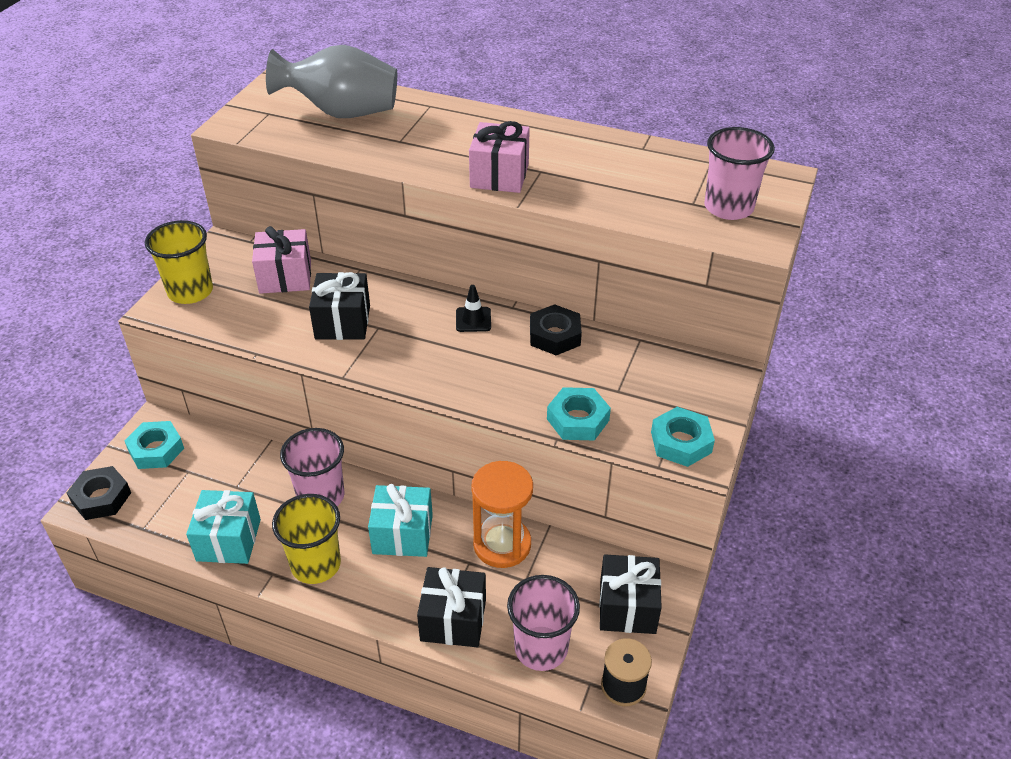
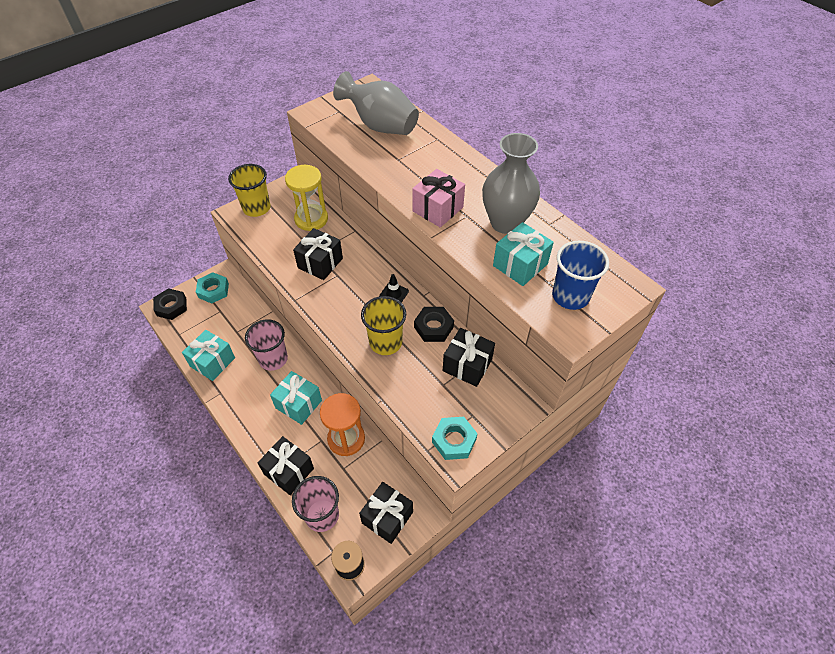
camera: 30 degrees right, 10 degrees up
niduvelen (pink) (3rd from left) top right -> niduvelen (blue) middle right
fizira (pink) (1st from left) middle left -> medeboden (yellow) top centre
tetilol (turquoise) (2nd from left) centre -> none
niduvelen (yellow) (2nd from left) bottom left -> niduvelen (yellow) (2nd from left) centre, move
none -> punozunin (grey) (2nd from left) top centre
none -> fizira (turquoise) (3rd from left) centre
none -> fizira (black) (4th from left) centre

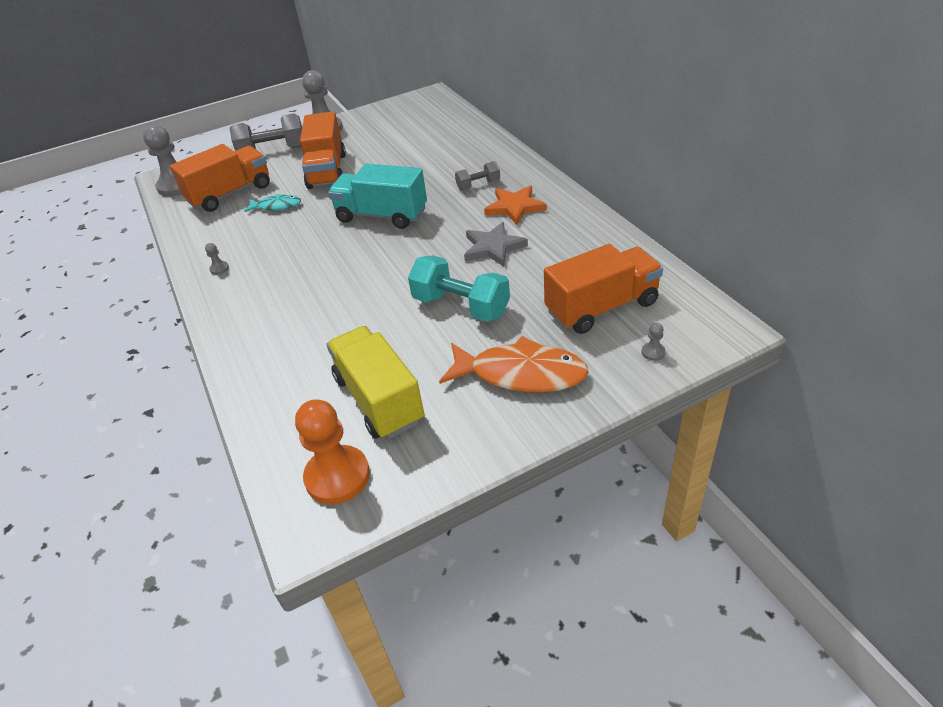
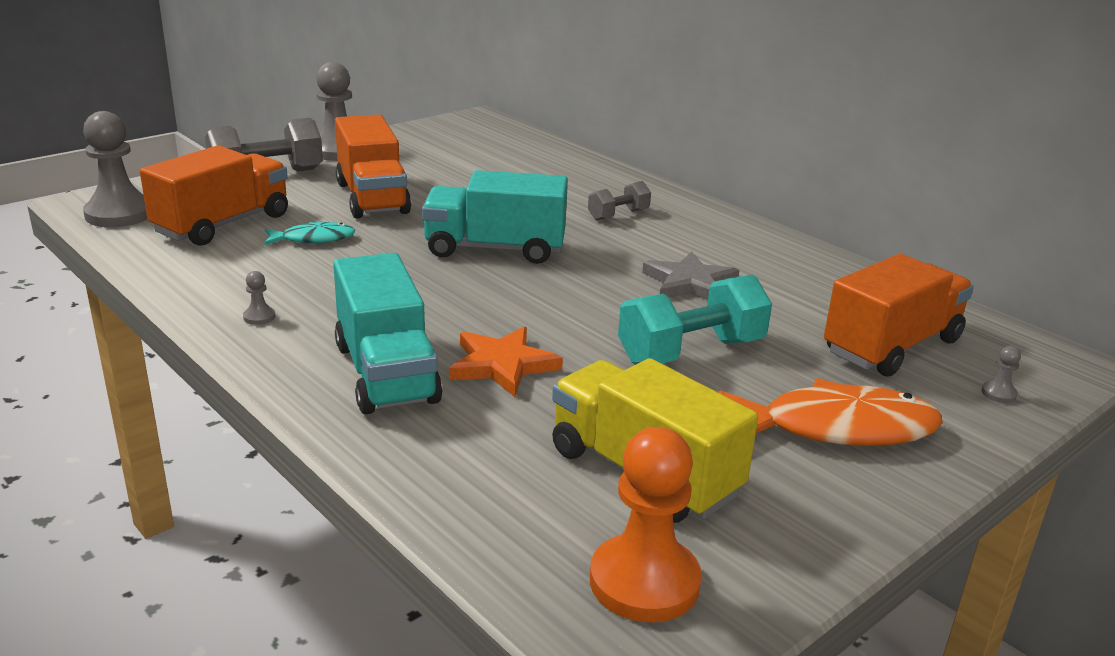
camera: 20 degrees left, 15 degrees down
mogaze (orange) top centre -> mogaze (orange) centre, move
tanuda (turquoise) centre, 45 degrees counterclockwise
none -> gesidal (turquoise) (1st from left) centre

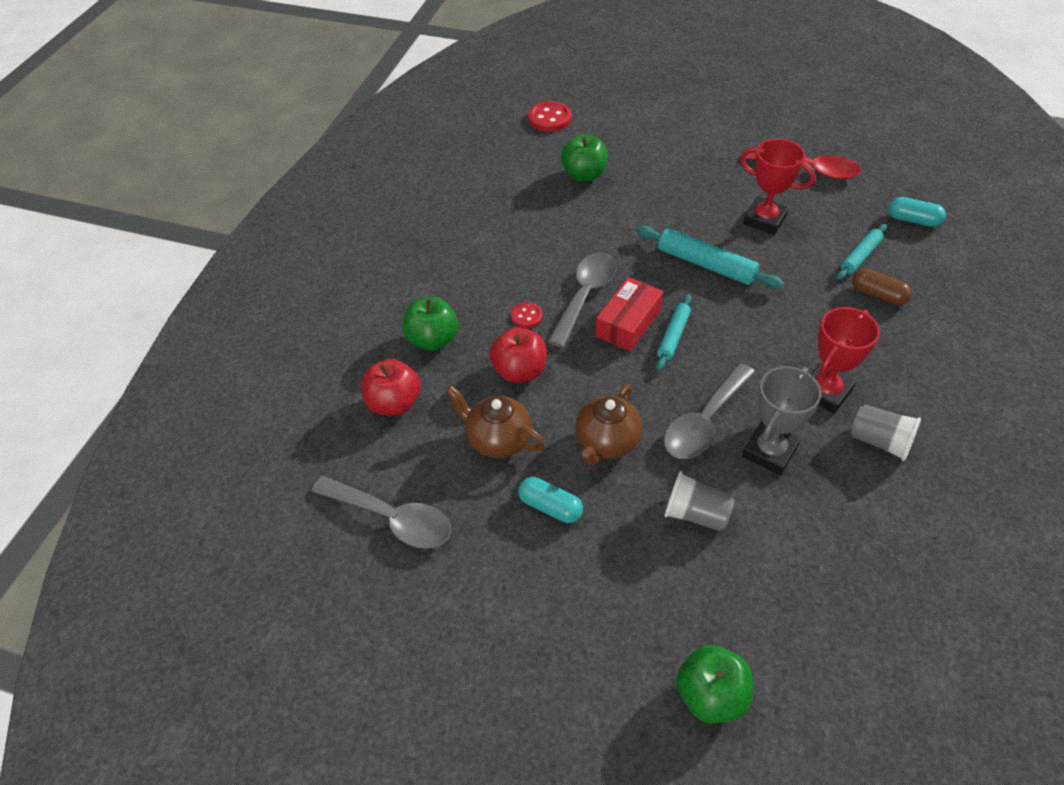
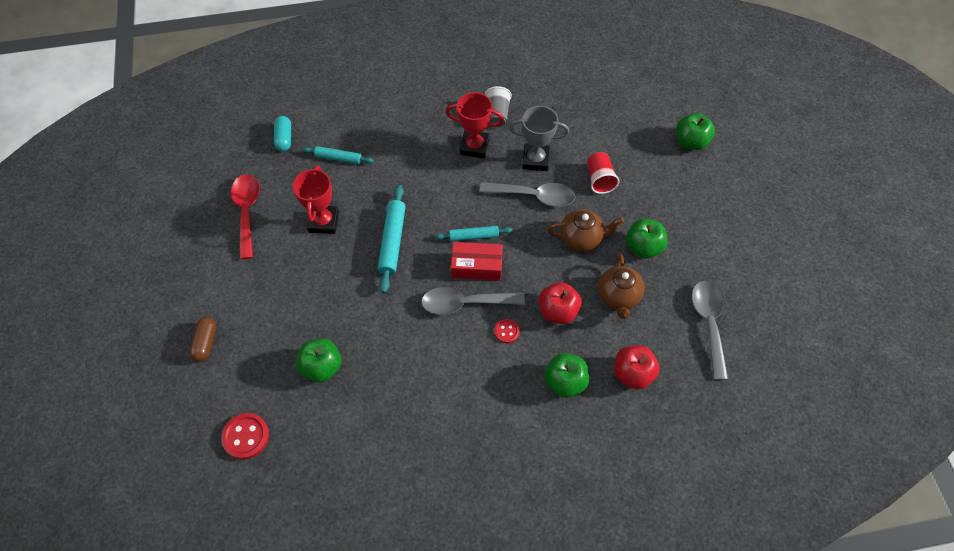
camera: 120 degrees left, 10 degrees up
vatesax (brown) middle right -> vatesax (brown) middle left, move
niduvelen (grey) (1st from left) centre -> niduvelen (red) top centre
vatesax (turquoise) (1st from left) centre -> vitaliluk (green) (3rd from left) middle right

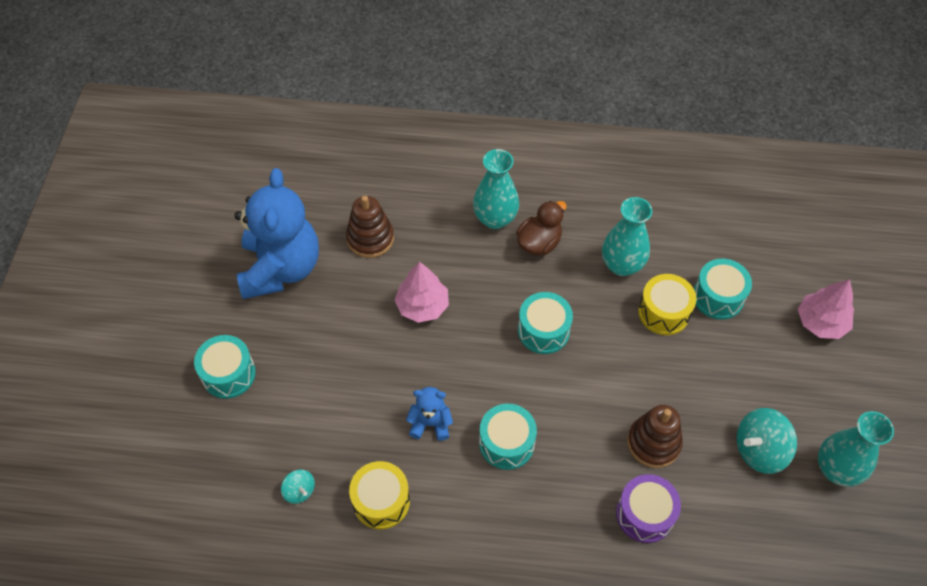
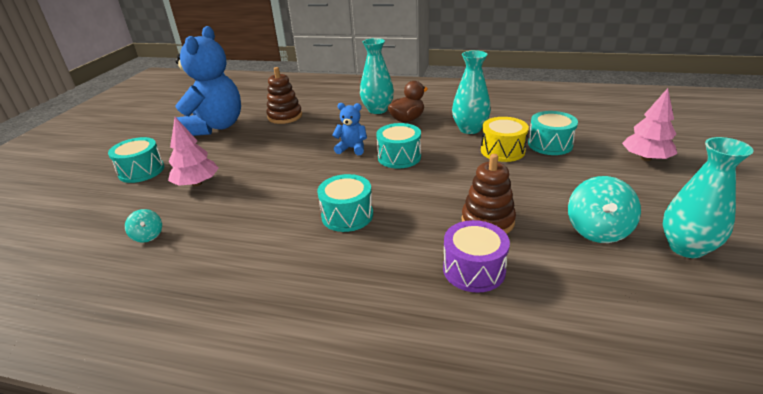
camera: 10 degrees right, 25 degrees down
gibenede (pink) (1st from left) centre -> gibenede (pink) (1st from left) middle left, move
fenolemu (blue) (2nd from left) bottom centre -> fenolemu (blue) (2nd from left) top centre, move
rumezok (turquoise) (2nd from left) bottom right -> rumezok (turquoise) (2nd from left) middle right, 60 degrees counterclockwise
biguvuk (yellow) (1st from left) bottom centre -> none

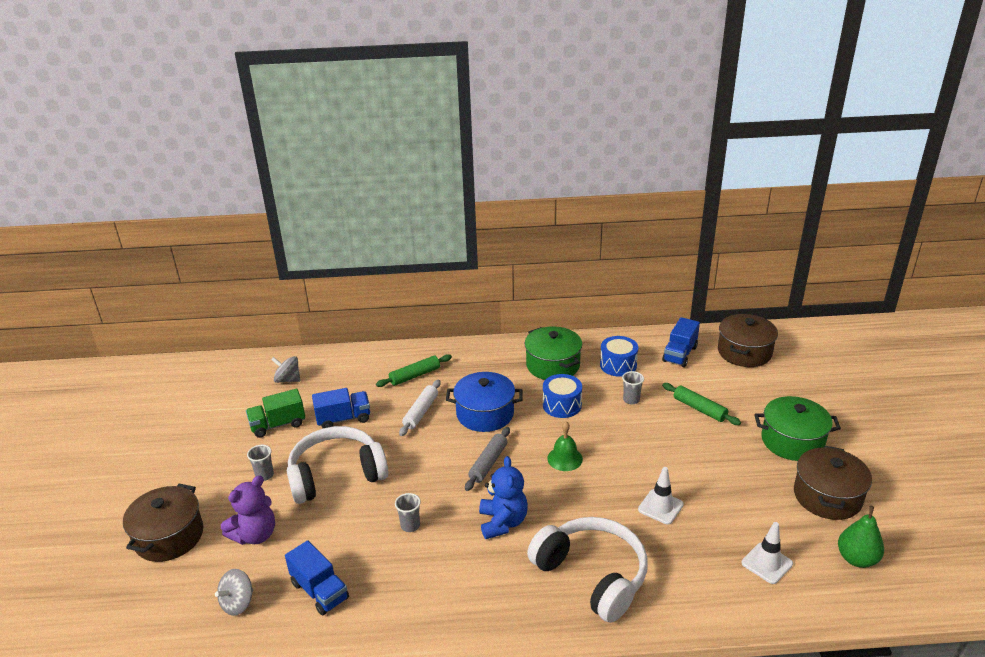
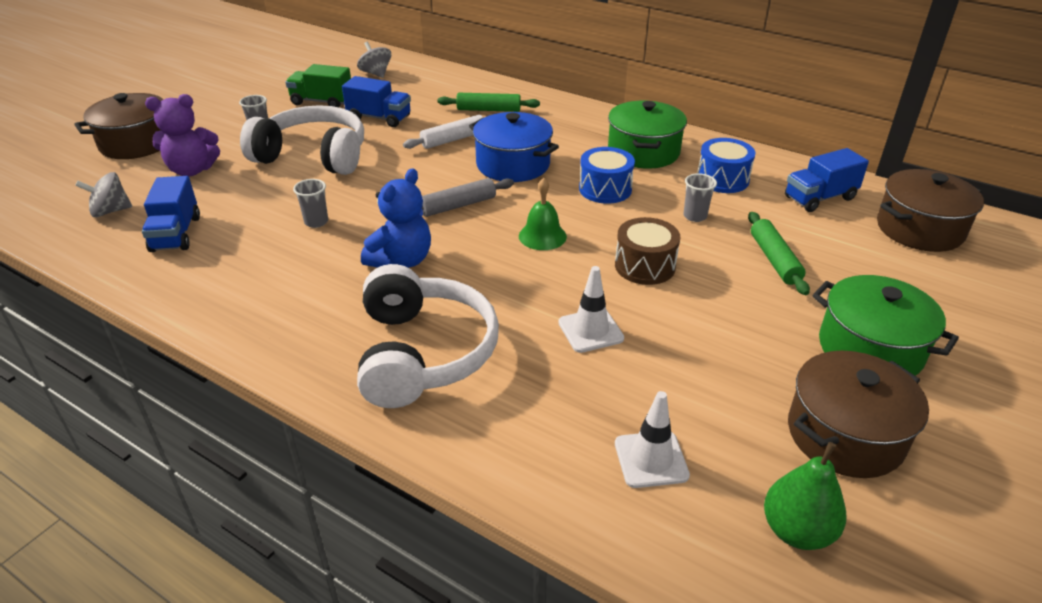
camera: 35 degrees right, 5 degrees up
none -> biguvuk (brown) centre

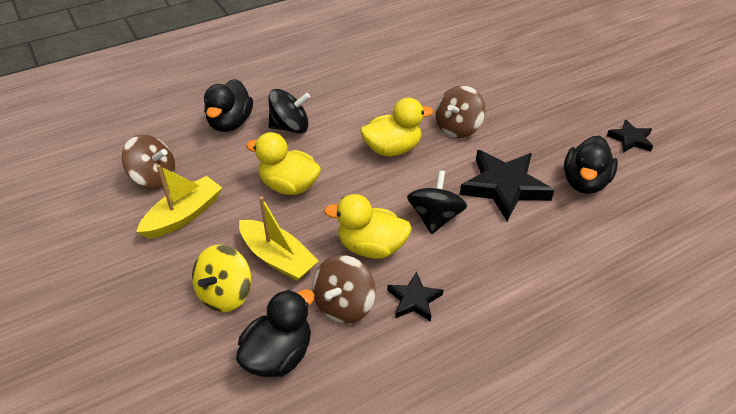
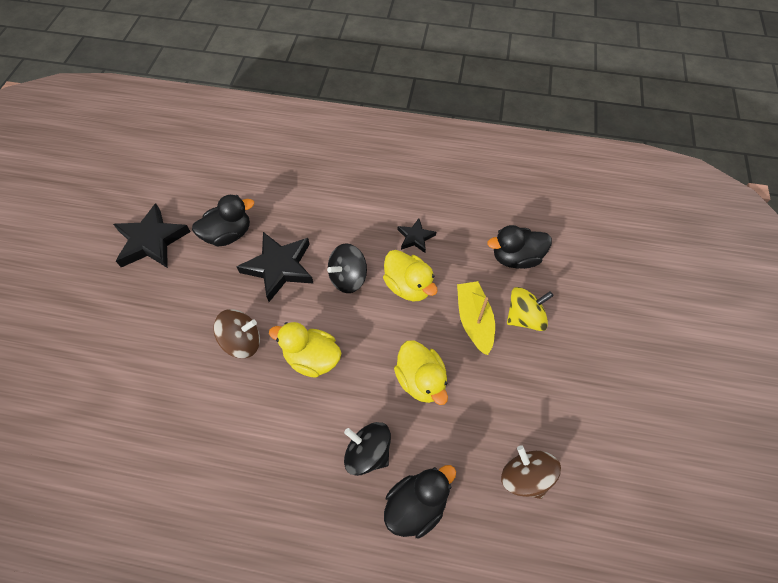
camera: 140 degrees left, 15 degrees up
mogaze (black) (3rd from left in the first image) top right -> mogaze (black) (1st from left) middle left, x1.87
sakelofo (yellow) (1st from left) middle left -> none
rumezok (brown) (2nd from left) bottom centre -> none

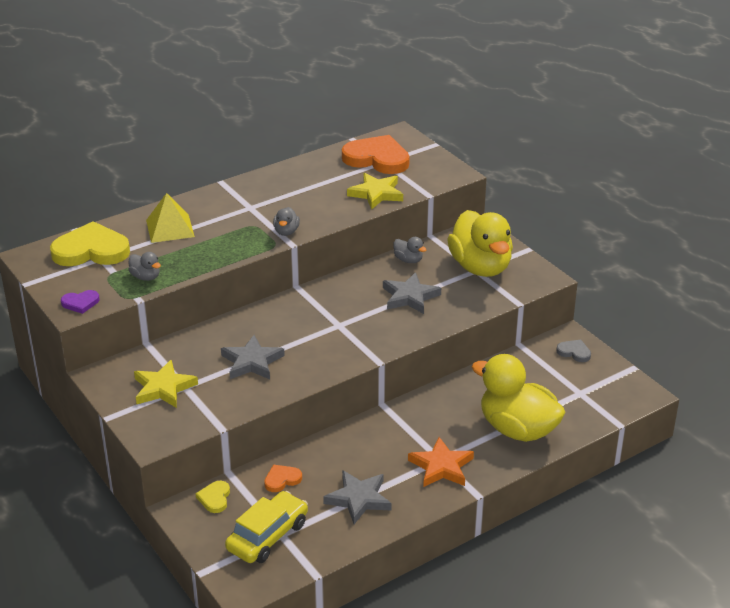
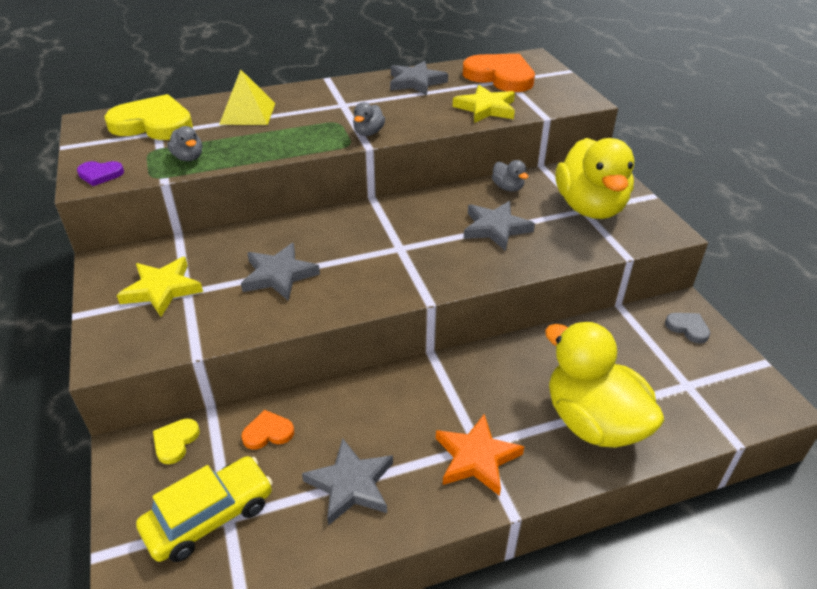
camera: 15 degrees right, 5 degrees up
none -> mogaze (grey) (3rd from left) top centre

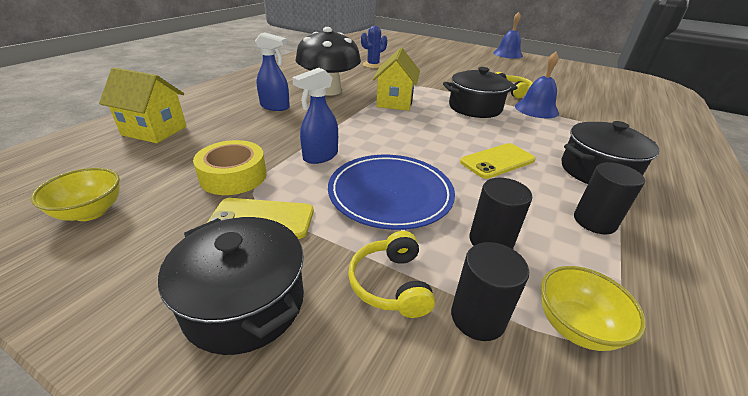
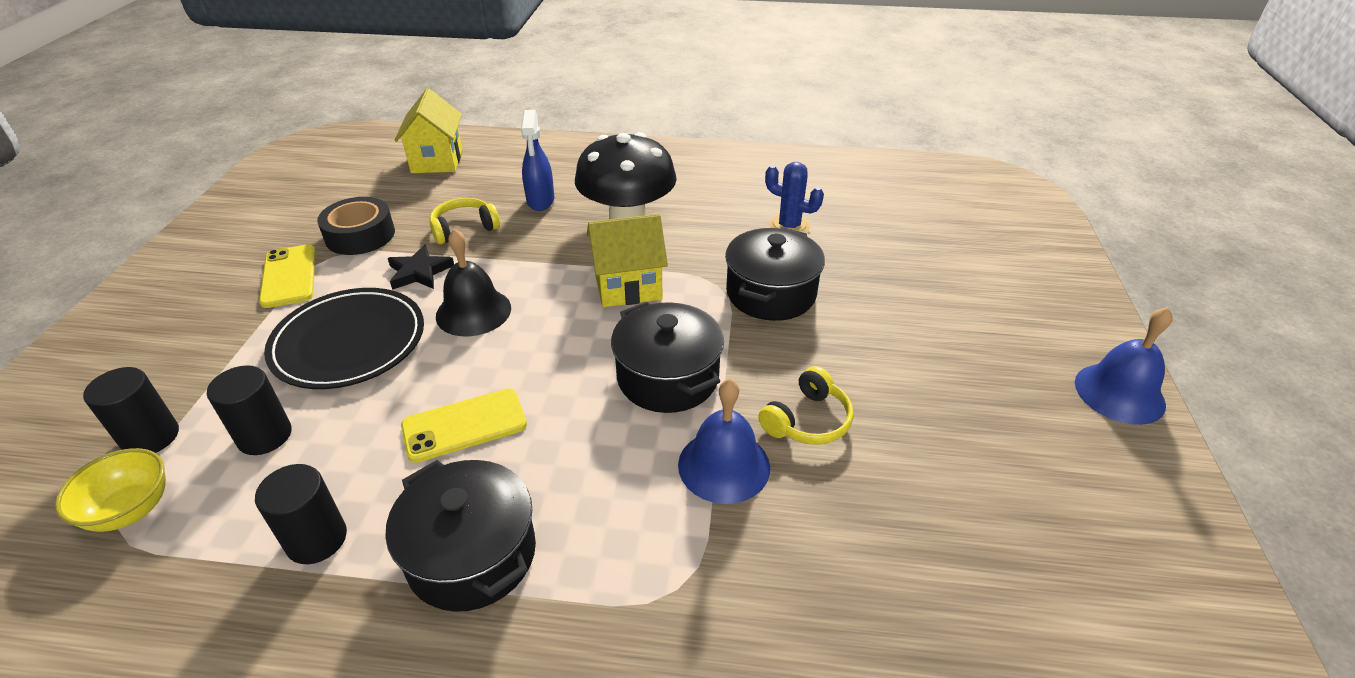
camera: 70 degrees right, 5 degrees up
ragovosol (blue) (2nd from left) top centre -> mogaze (black) middle left
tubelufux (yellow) middle left -> tubelufux (black) middle left
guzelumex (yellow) (2nd from left) centre, 60 degrees counterclockwise
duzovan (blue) centre -> duzovan (black) middle left
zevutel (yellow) (1st from left) middle left -> none
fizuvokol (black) (1st from left in the first image) bottom left -> fizuvokol (black) (3rd from left) centre, move
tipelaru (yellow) (1st from left) bottom centre -> tipelaru (yellow) (1st from left) top centre, move
none -> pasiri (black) centre

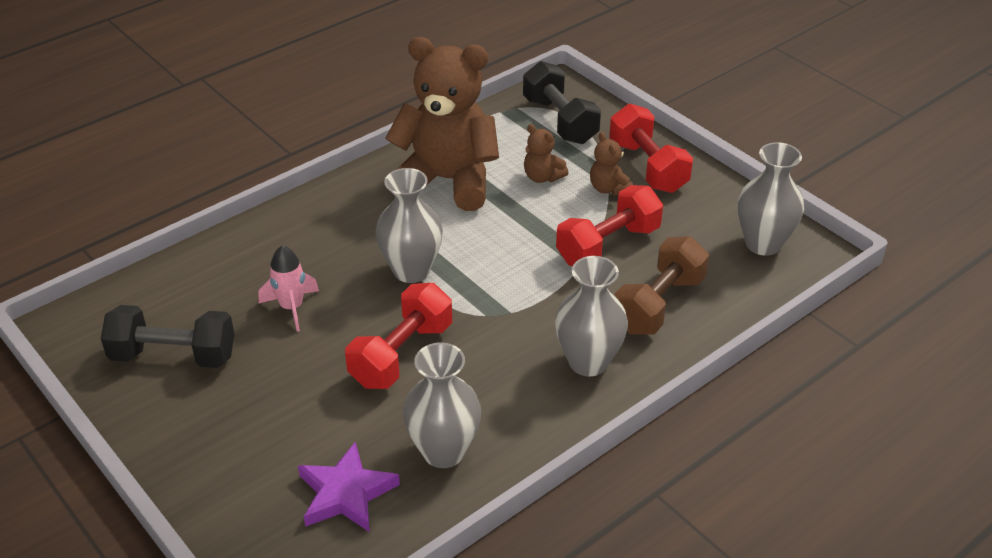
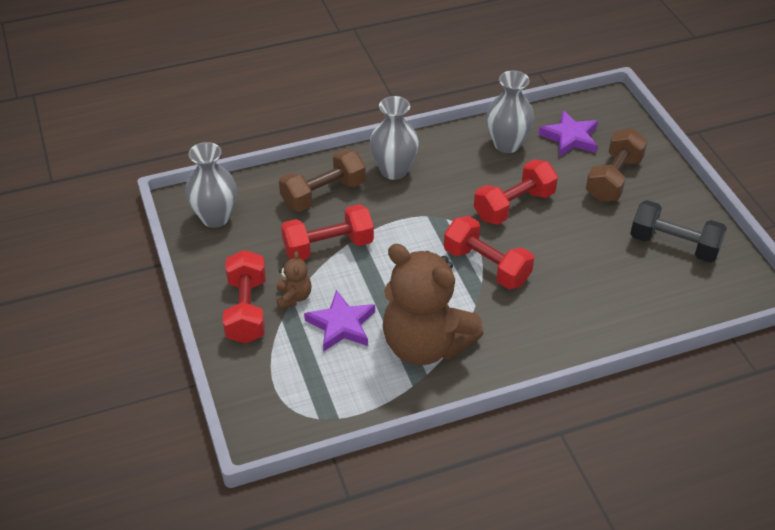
camera: 160 degrees left, 5 degrees up
tanuda (black) (2nd from left) top centre -> none
fenolemu (brown) (2nd from left) top centre -> mogaze (purple) (1st from left) centre
punozunin (grey) (1st from left) centre -> tanuda (red) (3rd from left) centre
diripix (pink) middle left -> none
none -> tanuda (brown) (2nd from left) top right

